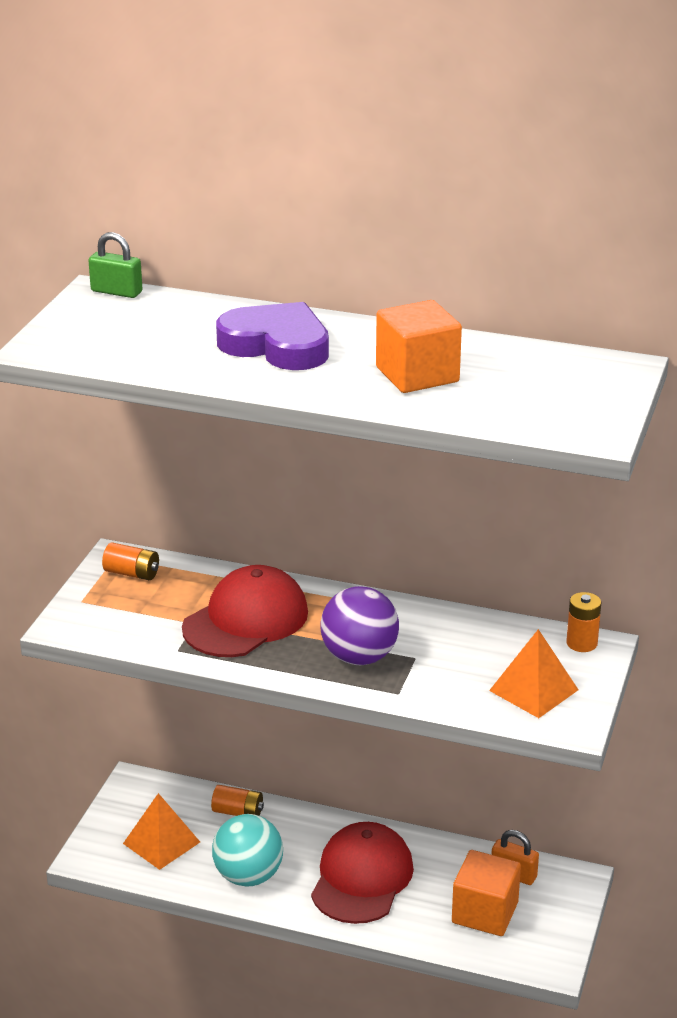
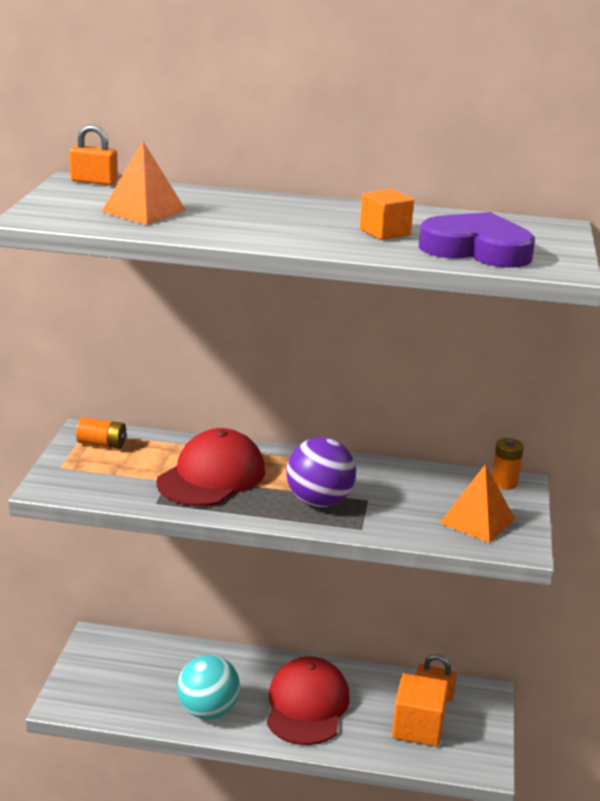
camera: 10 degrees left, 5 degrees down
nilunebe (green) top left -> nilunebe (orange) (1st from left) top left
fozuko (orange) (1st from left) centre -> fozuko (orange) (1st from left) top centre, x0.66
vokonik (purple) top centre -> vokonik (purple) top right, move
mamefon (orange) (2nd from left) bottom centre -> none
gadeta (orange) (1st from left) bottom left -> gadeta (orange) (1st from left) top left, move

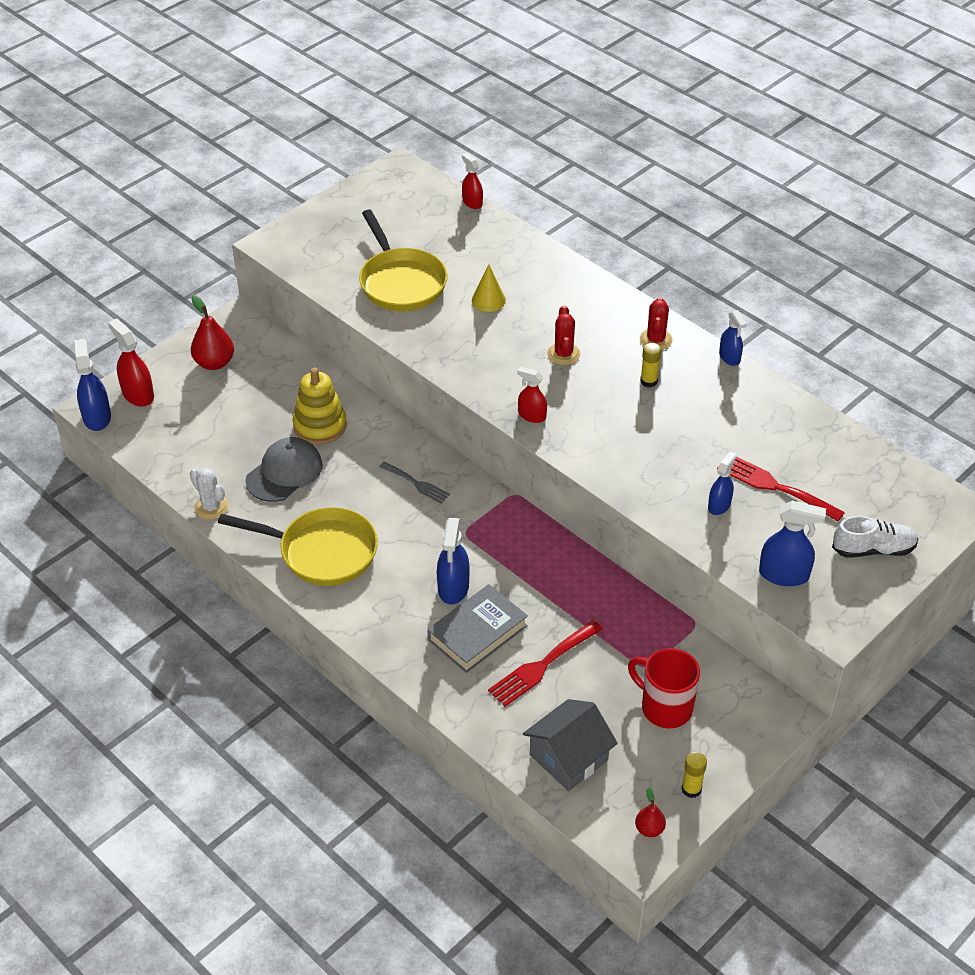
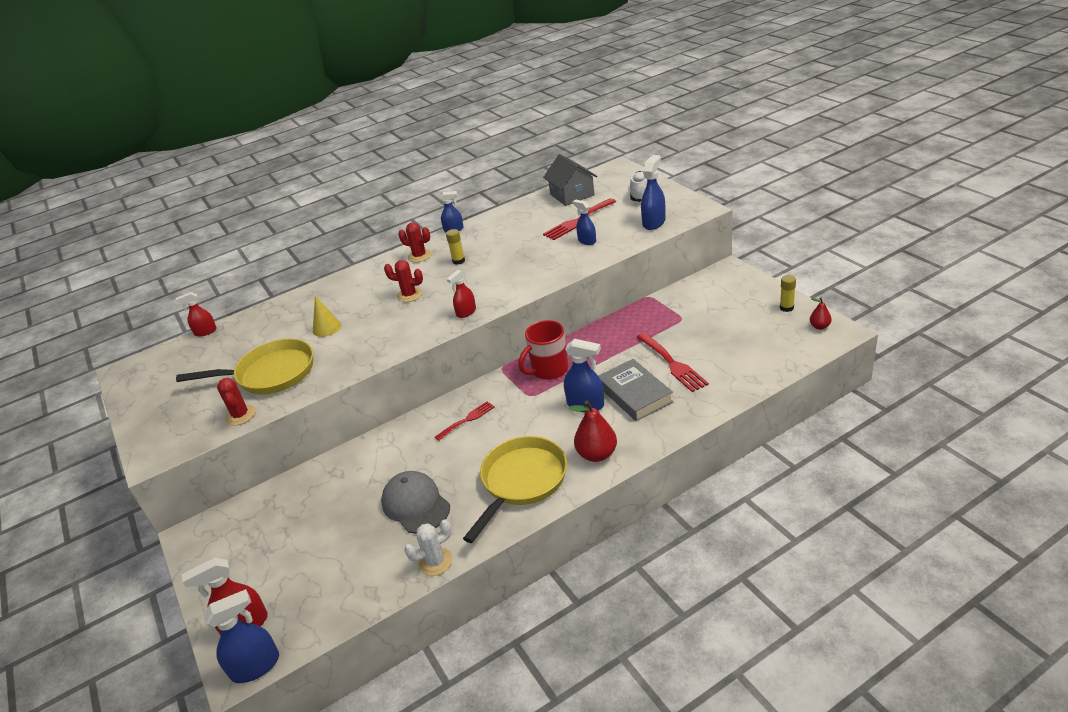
camera: 70 degrees left, 10 degrees down
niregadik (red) (1st from left) middle left -> niregadik (red) (1st from left) centre, move
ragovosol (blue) (1st from left) middle left -> ragovosol (blue) (1st from left) bottom left, 150 degrees clockwise
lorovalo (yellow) middle left -> none
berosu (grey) centre -> berosu (red) (1st from left) centre
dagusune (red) bottom right -> dagusune (red) centre, move
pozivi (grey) bottom centre -> pozivi (grey) top centre, move
none -> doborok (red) (1st from left) middle left

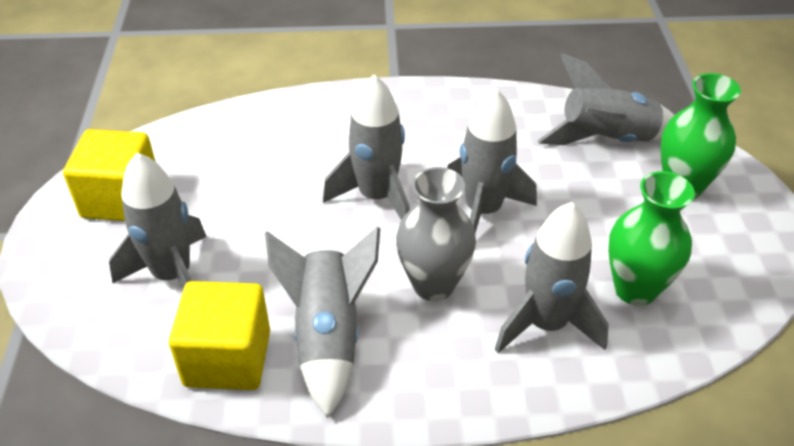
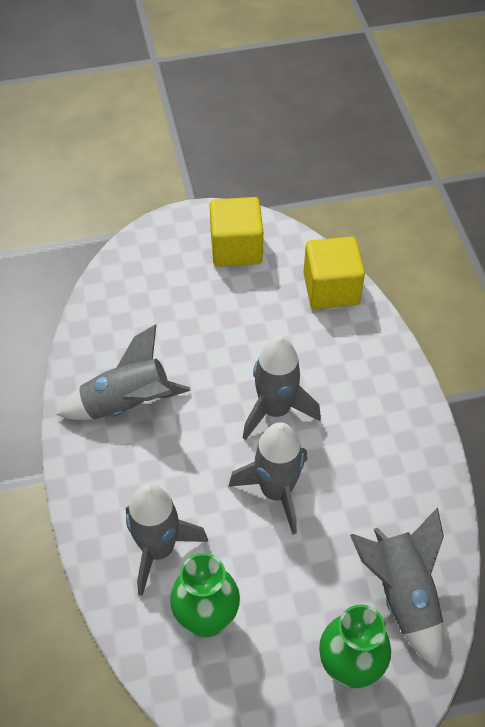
camera: 80 degrees right, 10 degrees up
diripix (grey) (1st from left) middle left -> none
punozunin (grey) centre -> none
fozuko (yellow) (2nd from left) bottom left -> fozuko (yellow) (2nd from left) middle right, move

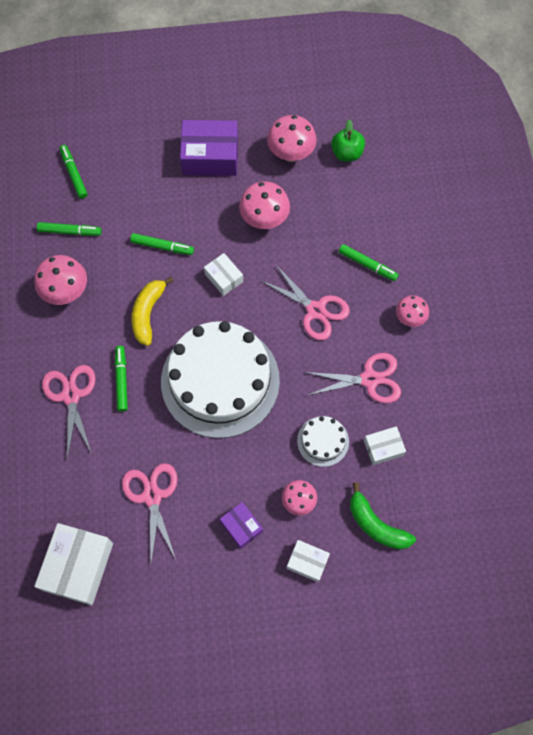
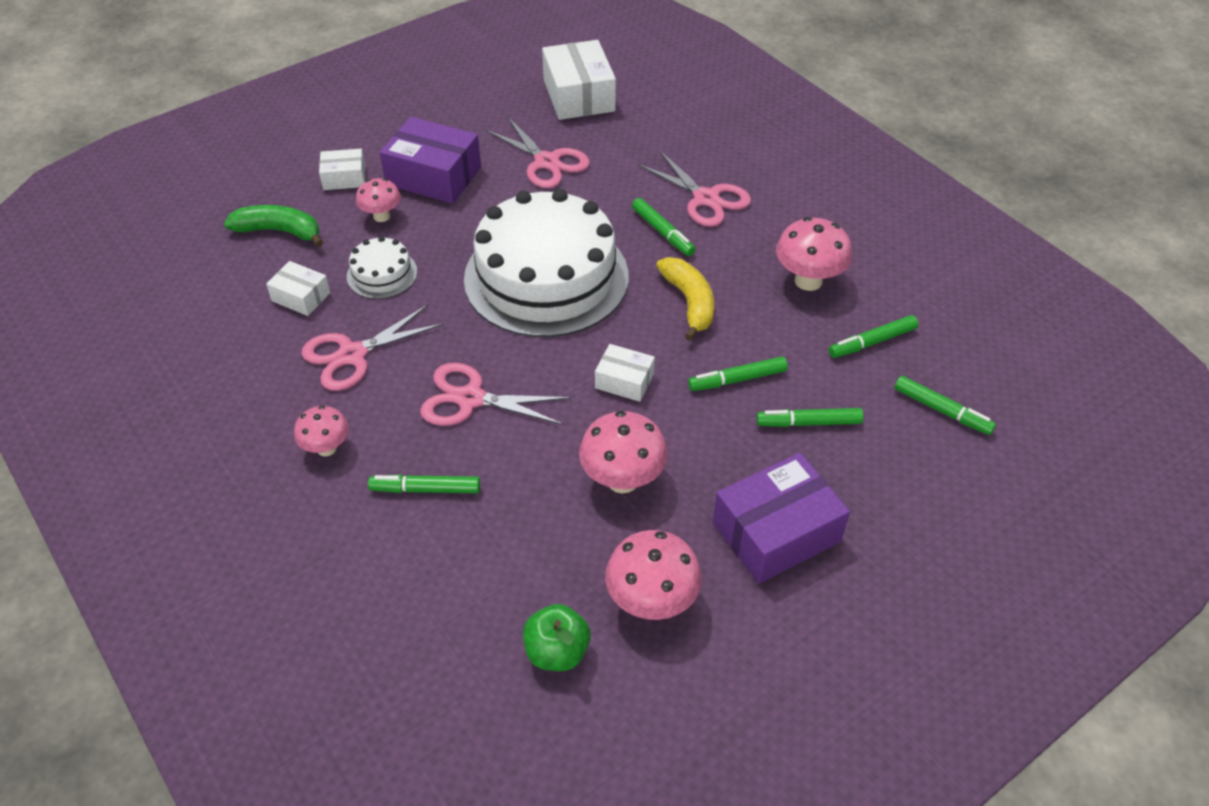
camera: 150 degrees right, 20 degrees down
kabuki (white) (4th from left in the first image) middle right -> kabuki (white) (1st from left) middle left, 75 degrees clockwise
kabuki (purple) (2nd from left in the first image) bottom centre -> kabuki (purple) (1st from left) top centre, x1.85
none -> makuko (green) (4th from left) middle right

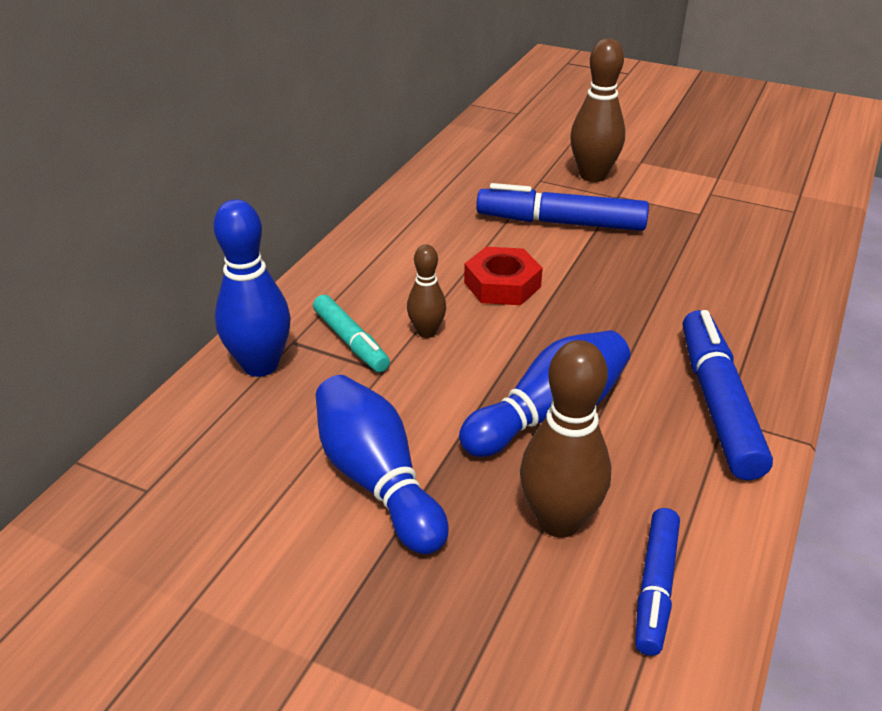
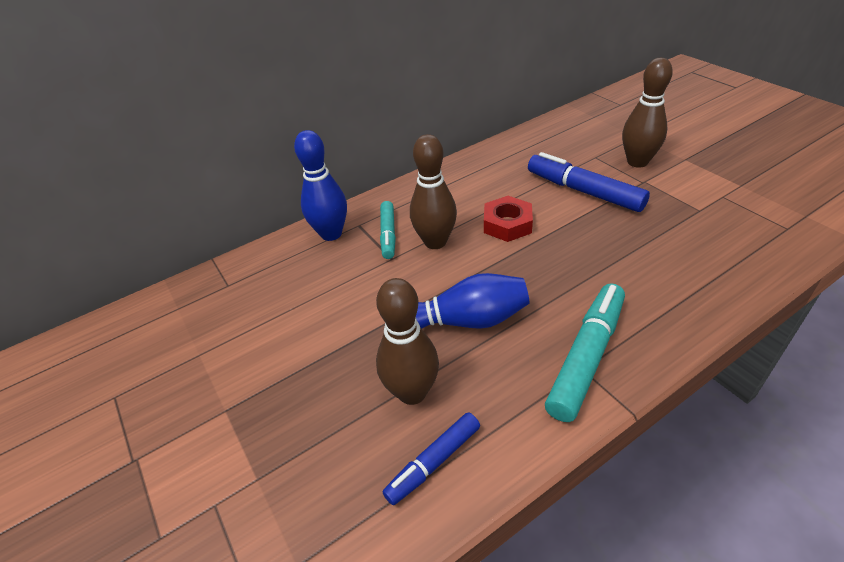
camera: 35 degrees right, 5 degrees up
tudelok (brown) (1st from left in the first image) centre -> tudelok (brown) (2nd from left) centre, x1.75
makuko (blue) (3rd from left) middle right -> makuko (turquoise) (2nd from left) middle right
tudelok (blue) (2nd from left) centre -> none

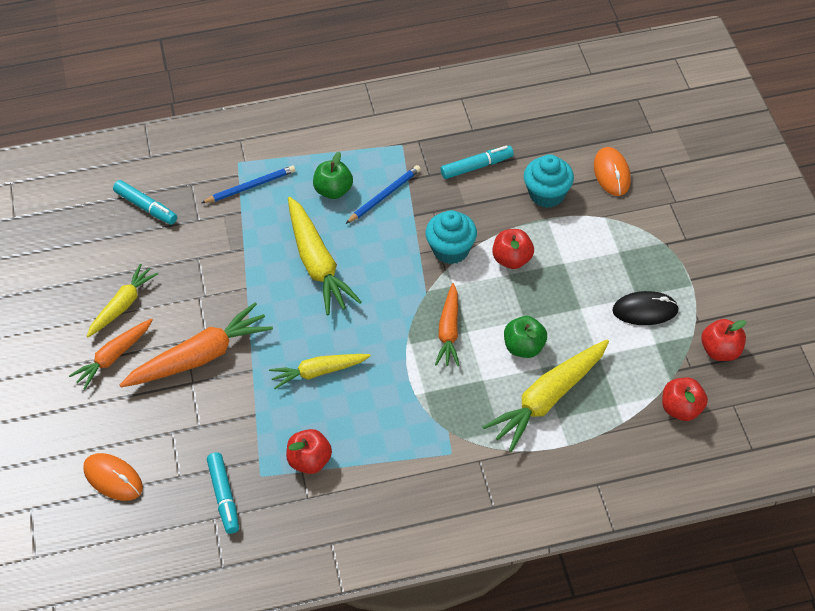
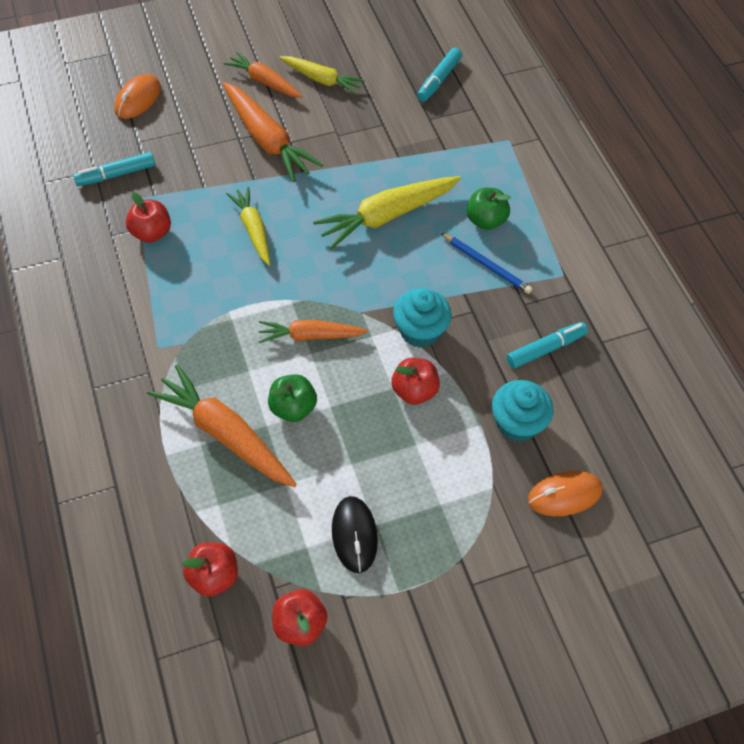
camera: 80 degrees right, 5 degrees up
makuko (turquoise) (3rd from left) top centre -> makuko (turquoise) (3rd from left) middle right, 90 degrees counterclockwise
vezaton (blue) (1st from left) top left -> none
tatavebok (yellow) (4th from left) middle right -> tatavebok (orange) (1st from left) middle left

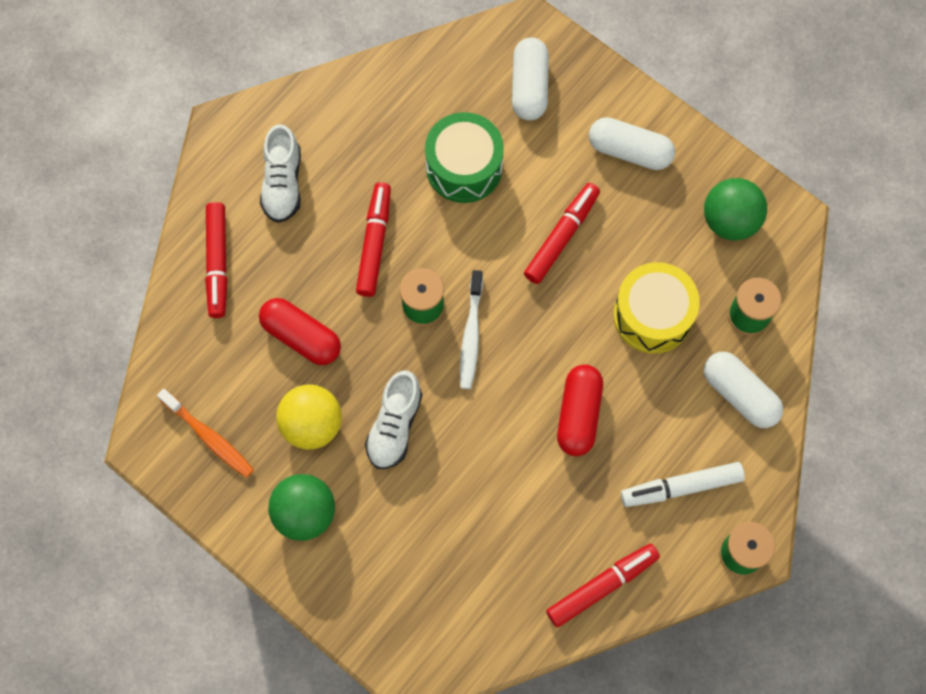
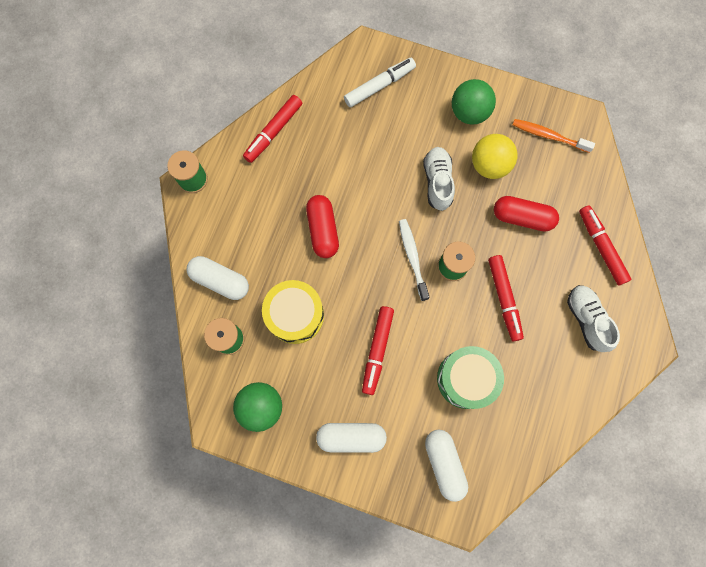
camera: 160 degrees right, 5 degrees up
makuko (white) bottom right -> makuko (white) top centre, move

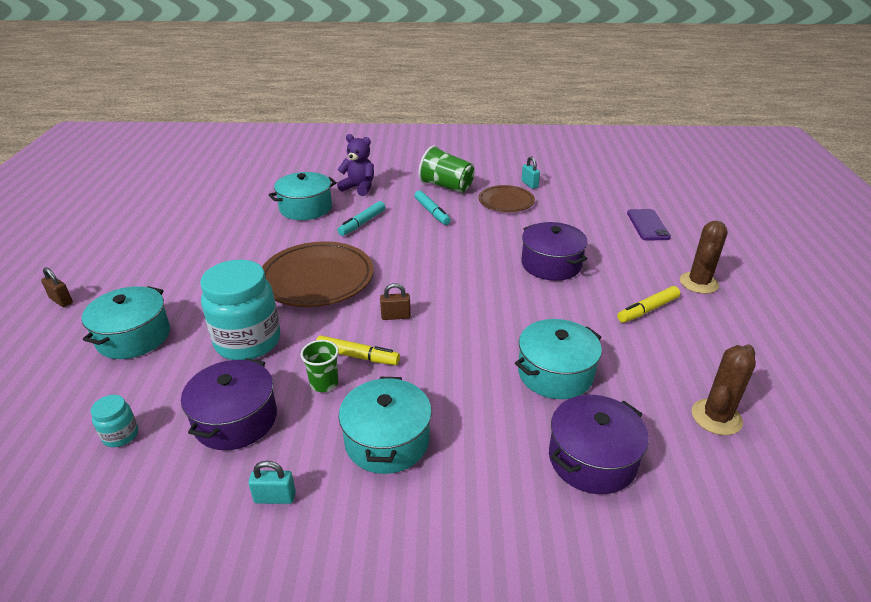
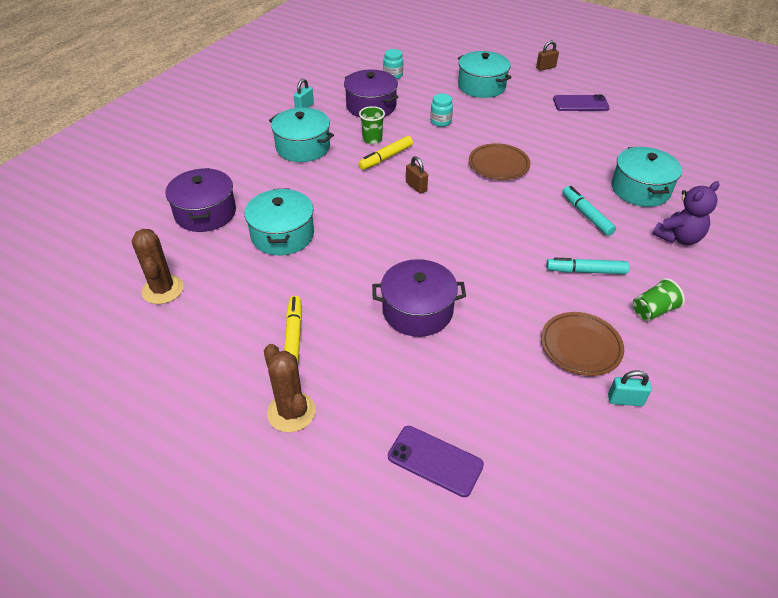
camera: 120 degrees right, 10 degrees up
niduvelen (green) (2nd from left) top centre -> niduvelen (green) (2nd from left) middle right, x0.60
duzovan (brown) (1st from left) centre -> duzovan (brown) (1st from left) top centre, x0.60
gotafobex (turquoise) (2nd from left) middle left -> gotafobex (turquoise) (2nd from left) top centre, x0.45
nilunebe (brown) (2nd from left in the first image) centre -> nilunebe (brown) (1st from left) top centre, 60 degrees counterclockwise
none -> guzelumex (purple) (2nd from left) top right

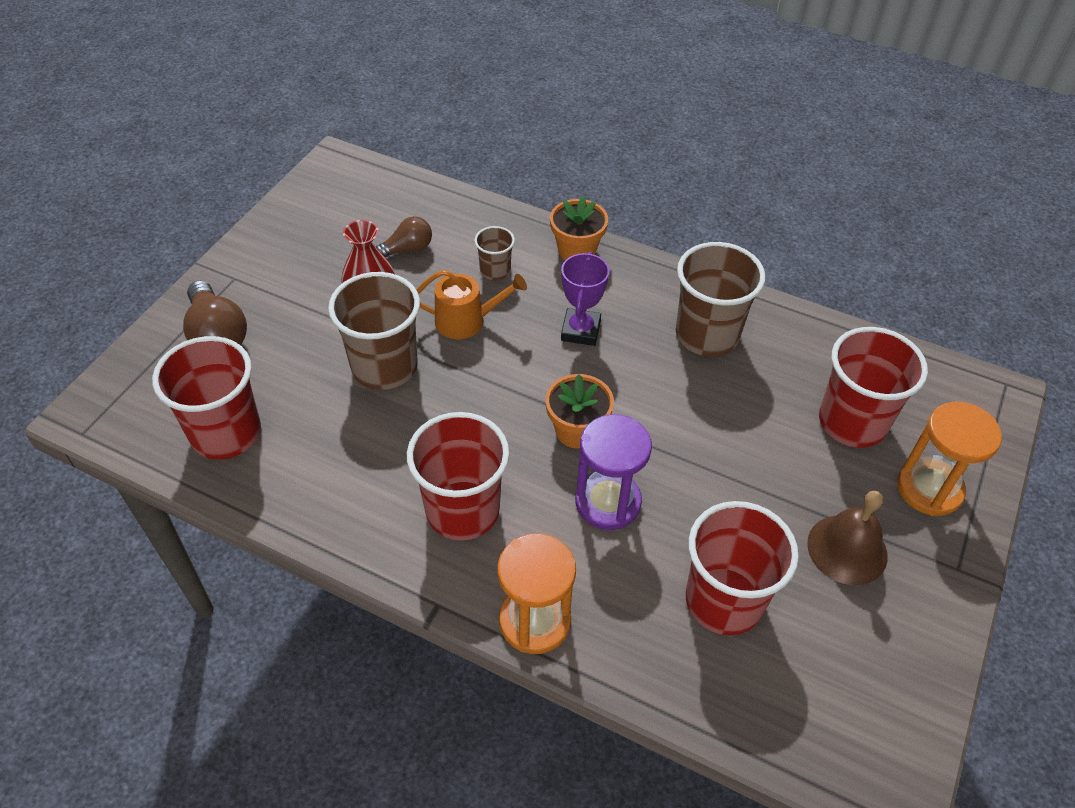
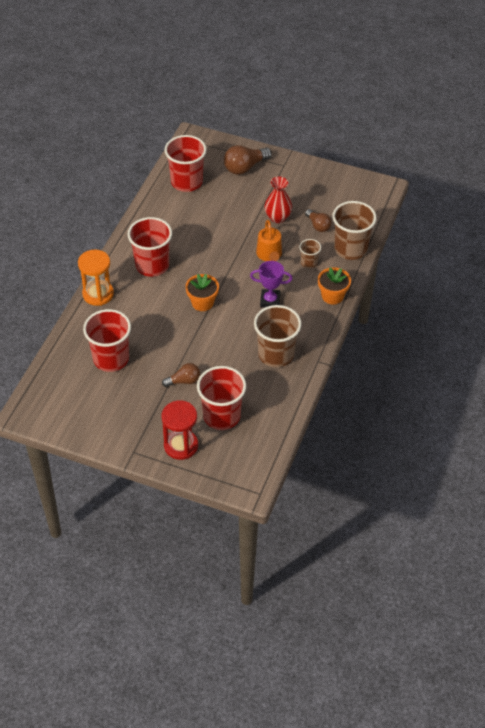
camera: 85 degrees right, 0 degrees up
niduvelen (brown) (1st from left in the first image) centre -> niduvelen (brown) (3rd from left) top right, move
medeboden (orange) (2nd from left) middle right -> medeboden (red) centre
medeboden (purple) centre -> none
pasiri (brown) middle right -> none
none -> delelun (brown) (1st from left) centre

